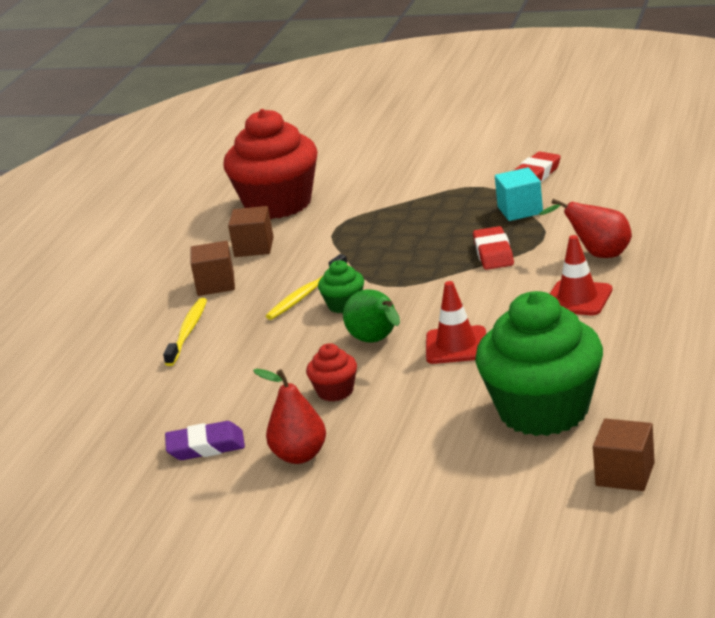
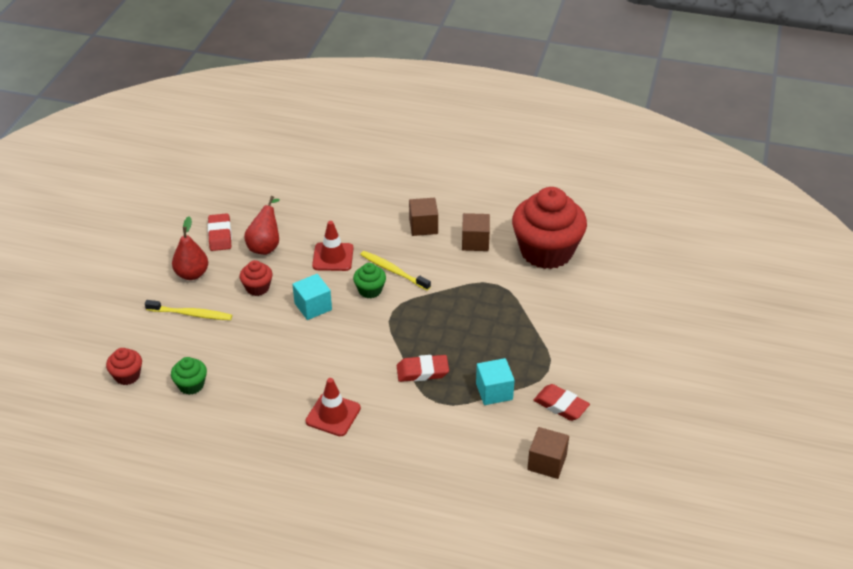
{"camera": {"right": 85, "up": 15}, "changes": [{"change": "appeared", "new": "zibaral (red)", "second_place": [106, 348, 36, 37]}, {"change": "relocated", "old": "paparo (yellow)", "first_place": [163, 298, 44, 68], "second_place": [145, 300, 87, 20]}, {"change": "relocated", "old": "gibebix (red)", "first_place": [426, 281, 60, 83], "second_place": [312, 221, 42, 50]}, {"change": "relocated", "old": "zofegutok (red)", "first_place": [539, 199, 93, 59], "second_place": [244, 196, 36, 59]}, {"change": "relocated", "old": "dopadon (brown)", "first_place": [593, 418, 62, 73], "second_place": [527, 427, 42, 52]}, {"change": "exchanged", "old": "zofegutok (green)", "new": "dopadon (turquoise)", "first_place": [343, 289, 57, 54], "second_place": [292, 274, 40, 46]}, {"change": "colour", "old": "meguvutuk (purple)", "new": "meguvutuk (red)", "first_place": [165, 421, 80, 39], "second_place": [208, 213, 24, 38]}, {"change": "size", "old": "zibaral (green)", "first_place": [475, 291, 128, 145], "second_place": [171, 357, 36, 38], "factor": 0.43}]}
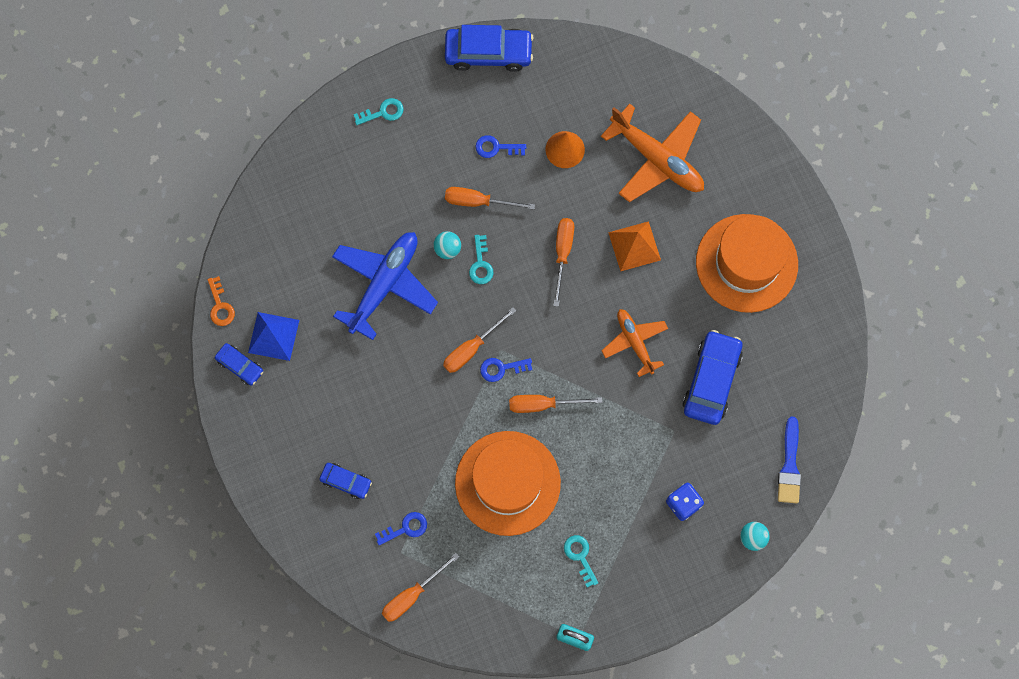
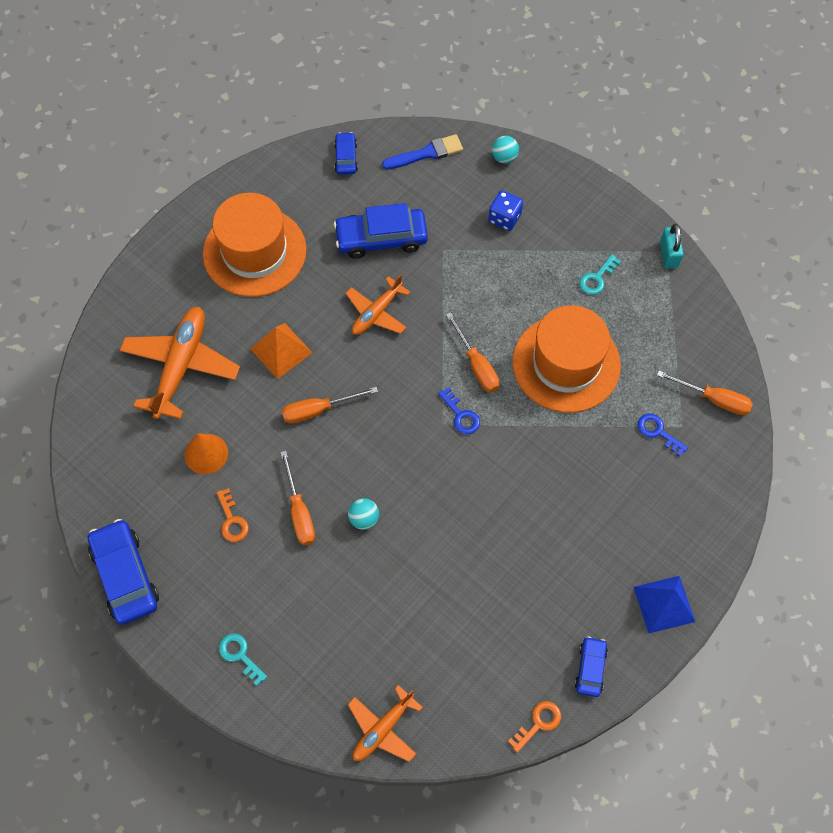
{"camera": {"right": -115, "up": -10}, "changes": [{"change": "missing", "old": "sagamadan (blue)", "first_place": [332, 232, 106, 108]}, {"change": "missing", "old": "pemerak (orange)", "first_place": [443, 307, 74, 66]}, {"change": "missing", "old": "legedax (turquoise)", "first_place": [469, 235, 25, 49]}, {"change": "appeared", "new": "sagamadan (orange)", "second_place": [348, 685, 75, 77]}, {"change": "relocated", "old": "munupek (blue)", "first_place": [248, 312, 51, 49], "second_place": [634, 576, 61, 57]}, {"change": "relocated", "old": "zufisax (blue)", "first_place": [319, 463, 53, 36], "second_place": [334, 132, 24, 43]}, {"change": "colour", "old": "legedax (blue)", "new": "legedax (orange)", "first_place": [475, 135, 51, 23], "second_place": [216, 488, 33, 54]}]}
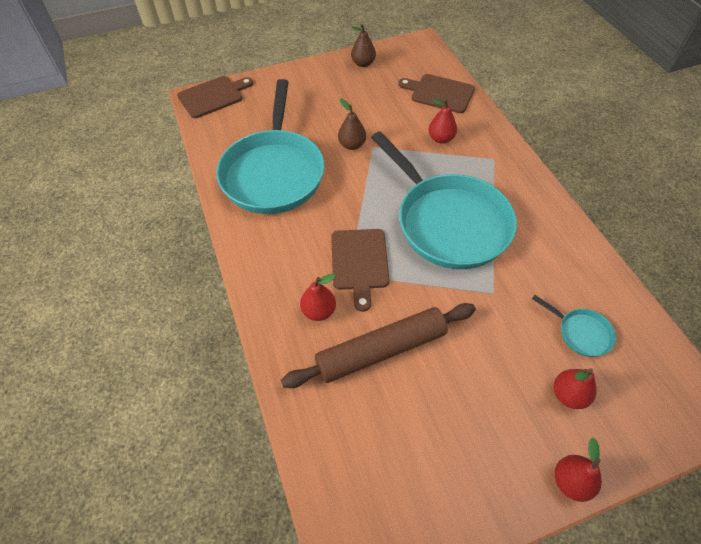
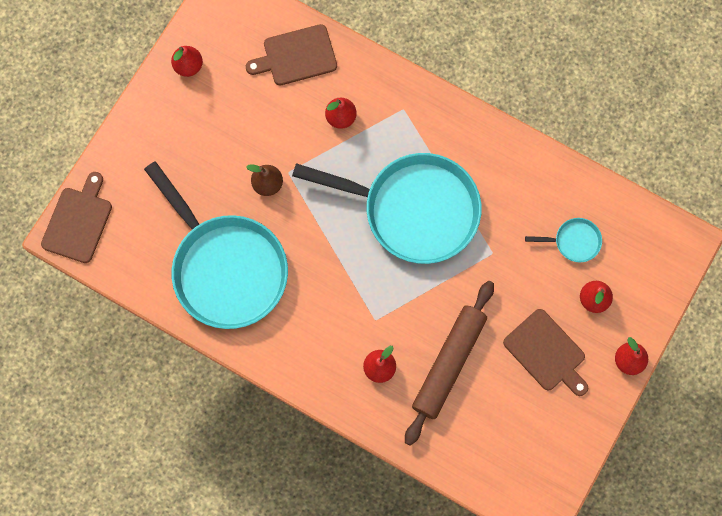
{"camera": {"right": -40, "up": 20}, "changes": [{"change": "relocated", "old": "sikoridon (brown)", "first_place": [331, 229, 58, 83], "second_place": [503, 309, 85, 87]}, {"change": "colour", "old": "zofegutok (brown)", "new": "zofegutok (red)", "first_place": [351, 24, 25, 43], "second_place": [171, 46, 32, 31]}]}
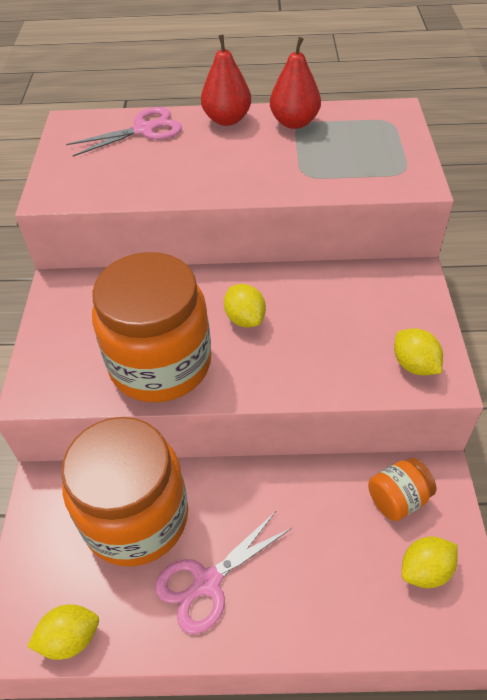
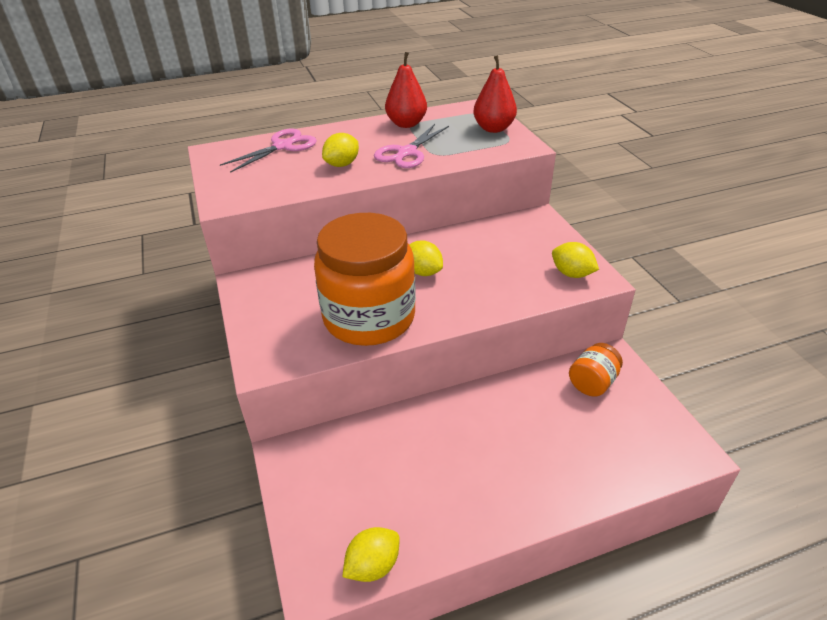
{"camera": {"right": -20, "up": -10}, "changes": [{"change": "missing", "old": "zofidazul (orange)", "first_place": [61, 417, 127, 150]}, {"change": "relocated", "old": "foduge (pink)", "first_place": [155, 511, 137, 123], "second_place": [374, 124, 75, 44]}, {"change": "relocated", "old": "zofegutok (red)", "first_place": [201, 35, 50, 91], "second_place": [473, 55, 44, 78]}, {"change": "relocated", "old": "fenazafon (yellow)", "first_place": [402, 536, 56, 52], "second_place": [322, 133, 37, 34]}]}
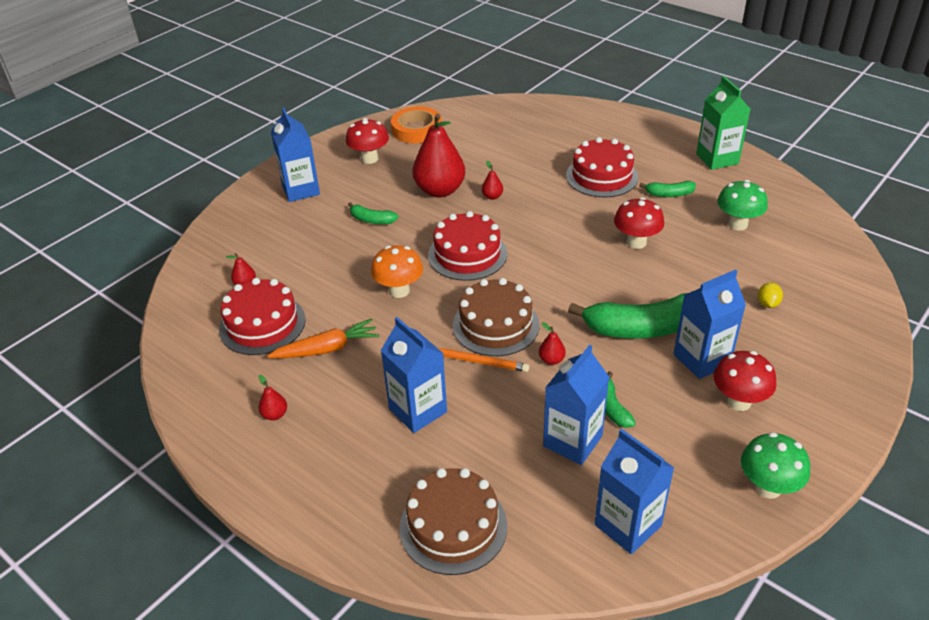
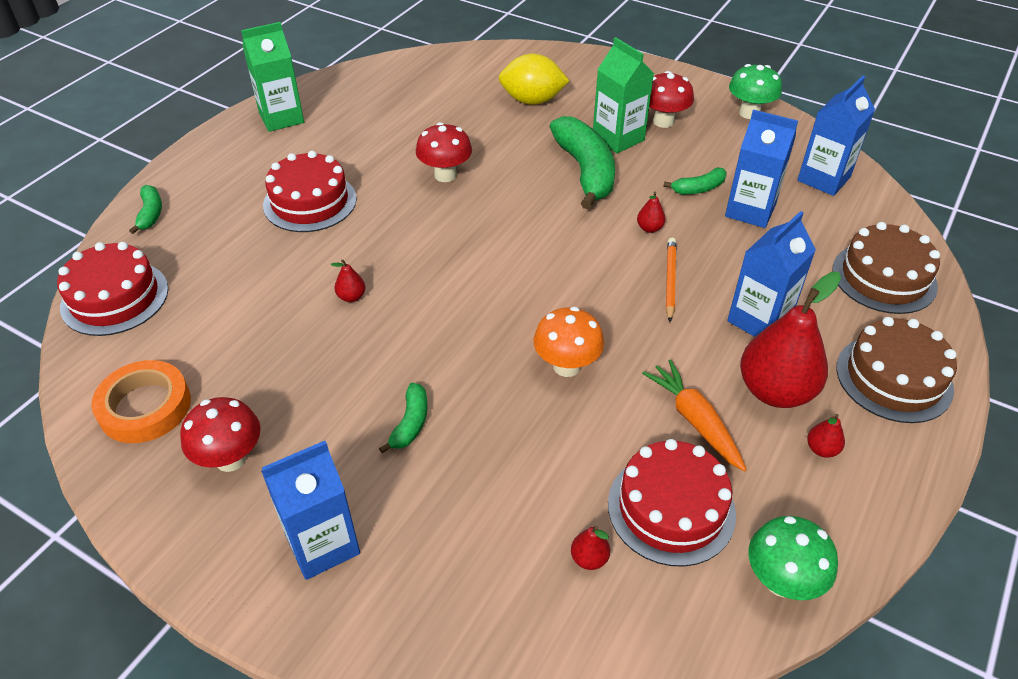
{"camera": {"right": -100, "up": 5}, "changes": [{"change": "relocated", "old": "zofegutok (red)", "first_place": [412, 114, 53, 83], "second_place": [740, 272, 101, 136]}, {"change": "relocated", "old": "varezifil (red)", "first_place": [428, 211, 79, 70], "second_place": [57, 242, 111, 94]}, {"change": "relocated", "old": "varezifil (brown)", "first_place": [453, 278, 86, 78], "second_place": [836, 317, 121, 106]}, {"change": "relocated", "old": "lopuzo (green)", "first_place": [639, 181, 57, 16], "second_place": [129, 185, 33, 49]}, {"change": "relocated", "old": "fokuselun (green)", "first_place": [717, 180, 51, 50], "second_place": [748, 516, 90, 84]}, {"change": "colour", "old": "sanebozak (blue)", "new": "sanebozak (green)", "first_place": [674, 269, 72, 110], "second_place": [593, 37, 61, 116]}, {"change": "size", "old": "fenazafon (yellow)", "first_place": [758, 282, 25, 26], "second_place": [499, 53, 70, 52], "factor": 2.17}]}
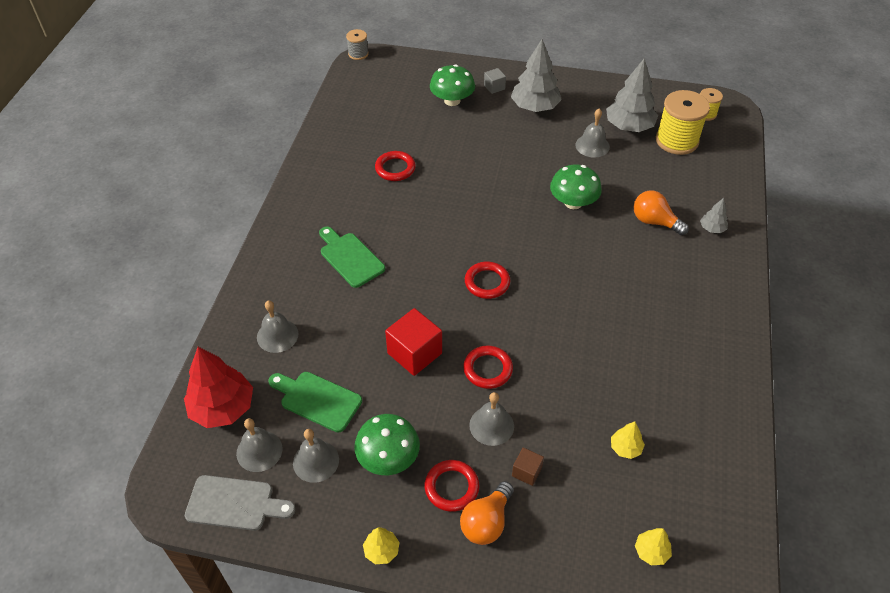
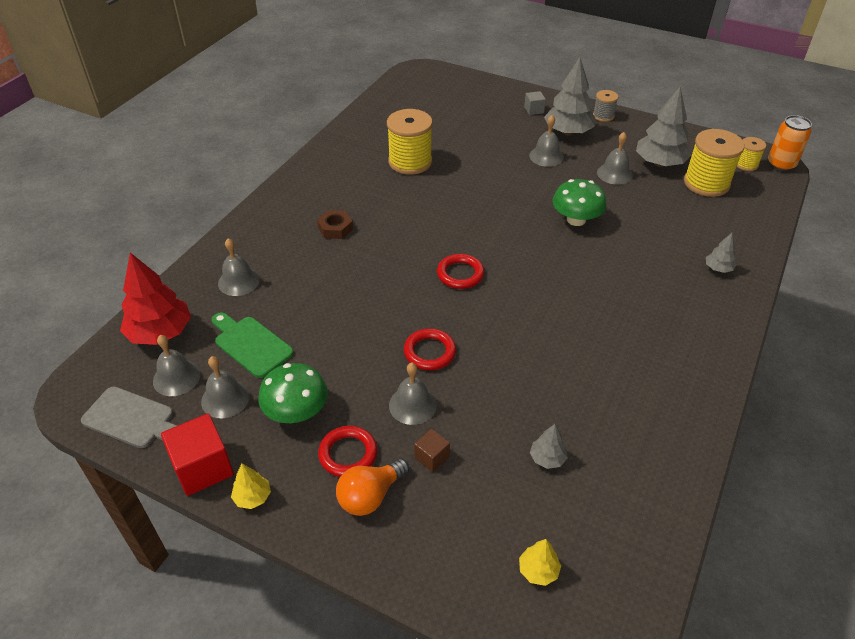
{"camera": {"right": 15, "up": -5}, "changes": [{"change": "missing", "old": "fokuselun (green)", "first_place": [430, 64, 45, 42]}, {"change": "missing", "old": "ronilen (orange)", "first_place": [634, 191, 55, 44]}, {"change": "appeared", "new": "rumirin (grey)", "second_place": [529, 115, 35, 52]}, {"change": "appeared", "new": "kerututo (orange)", "second_place": [768, 115, 44, 57]}, {"change": "relocated", "old": "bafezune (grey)", "first_place": [346, 29, 23, 31], "second_place": [593, 90, 25, 32]}, {"change": "relocated", "old": "dopadon (red)", "first_place": [385, 308, 57, 68], "second_place": [161, 413, 73, 83]}, {"change": "exchanged", "old": "sikoridon (green)", "new": "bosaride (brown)", "first_place": [319, 226, 66, 62], "second_place": [317, 210, 36, 29]}, {"change": "exchanged", "old": "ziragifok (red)", "new": "bafezune (yellow)", "first_place": [375, 151, 41, 30], "second_place": [387, 109, 45, 66]}, {"change": "colour", "old": "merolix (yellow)", "new": "merolix (grey)", "first_place": [611, 421, 34, 38], "second_place": [530, 424, 38, 45]}]}
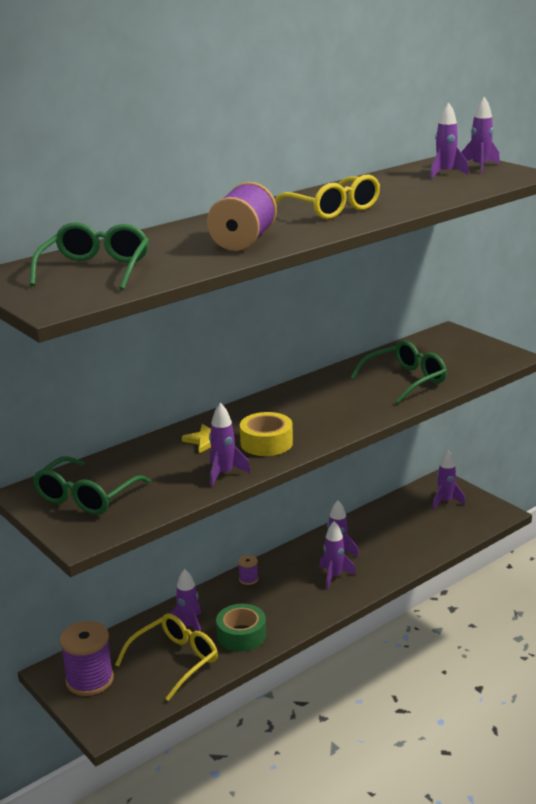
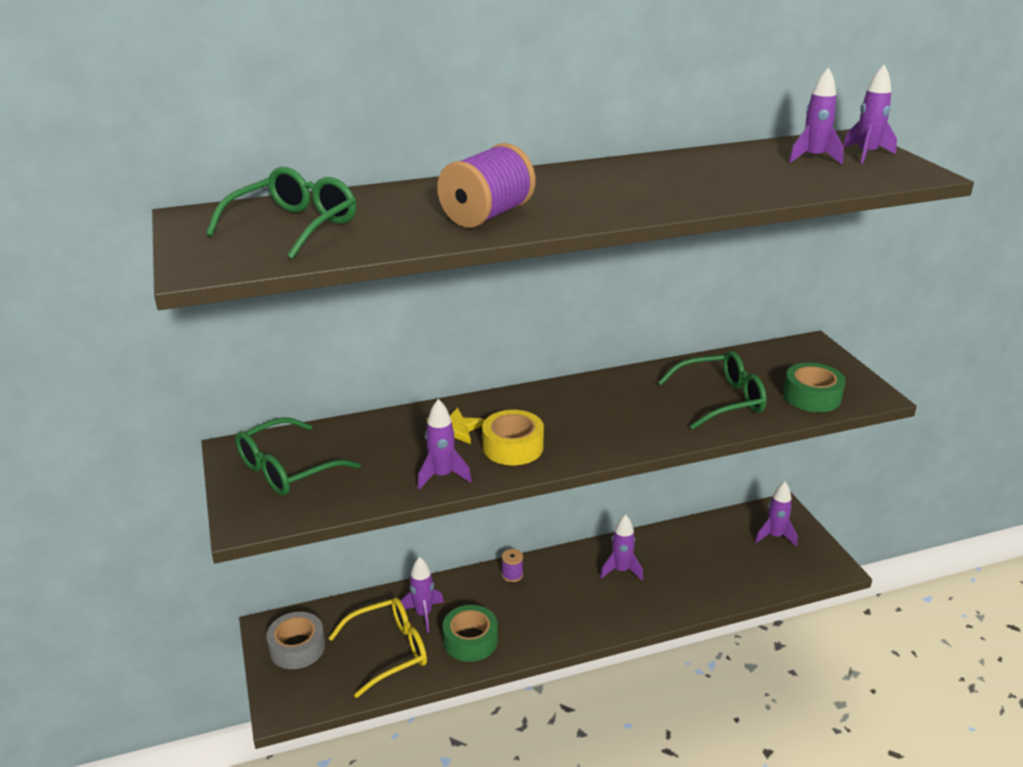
{"camera": {"right": 20, "up": 5}, "changes": [{"change": "missing", "old": "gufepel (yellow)", "first_place": [275, 175, 105, 44]}, {"change": "missing", "old": "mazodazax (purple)", "first_place": [319, 521, 37, 68]}, {"change": "appeared", "new": "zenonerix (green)", "second_place": [783, 363, 62, 49]}, {"change": "exchanged", "old": "bafezune (purple)", "new": "zenonerix (grey)", "first_place": [60, 621, 54, 75], "second_place": [266, 612, 59, 57]}]}
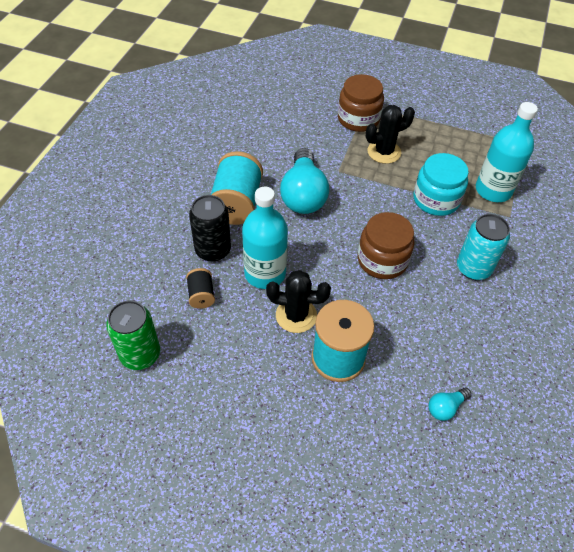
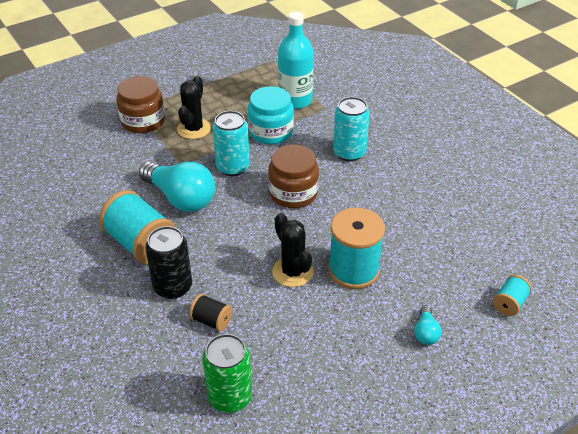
{"camera": {"right": -50, "up": -10}, "changes": [{"change": "missing", "old": "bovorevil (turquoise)", "first_place": [242, 187, 46, 102]}, {"change": "appeared", "new": "kerututo (turquoise)", "second_place": [212, 111, 38, 65]}, {"change": "appeared", "new": "bafezune (turquoise)", "second_place": [493, 275, 39, 41]}, {"change": "relocated", "old": "ronilen (turquoise)", "first_place": [428, 388, 43, 33], "second_place": [414, 305, 28, 40]}, {"change": "spun", "old": "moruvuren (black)", "first_place": [266, 270, 65, 63], "second_place": [272, 213, 42, 74], "degrees": -75}]}
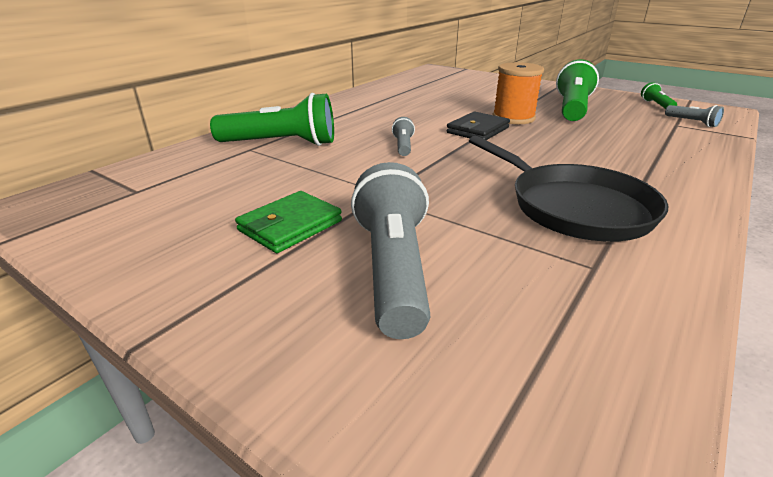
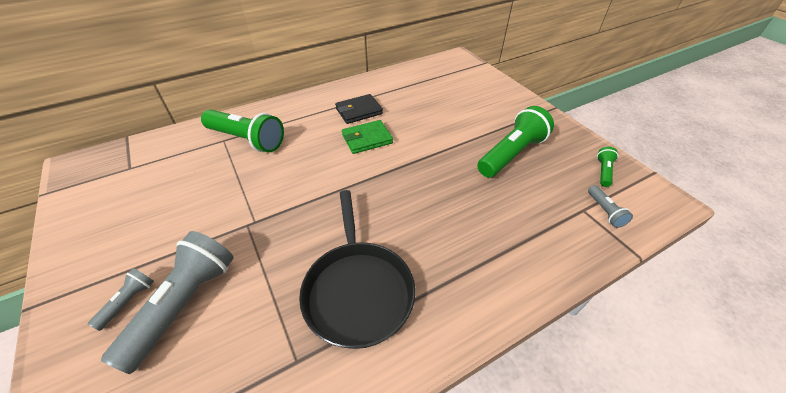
{"camera": {"right": 25, "up": 15}, "changes": [{"change": "missing", "old": "bafezune (orange)", "first_place": [492, 62, 52, 62]}, {"change": "relocated", "old": "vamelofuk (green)", "first_place": [235, 191, 107, 62], "second_place": [342, 120, 51, 34]}, {"change": "relocated", "old": "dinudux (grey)", "first_place": [392, 117, 23, 39], "second_place": [88, 268, 66, 63]}, {"change": "relocated", "old": "vamelofuk (black)", "first_place": [447, 111, 63, 29], "second_place": [335, 94, 48, 30]}]}
